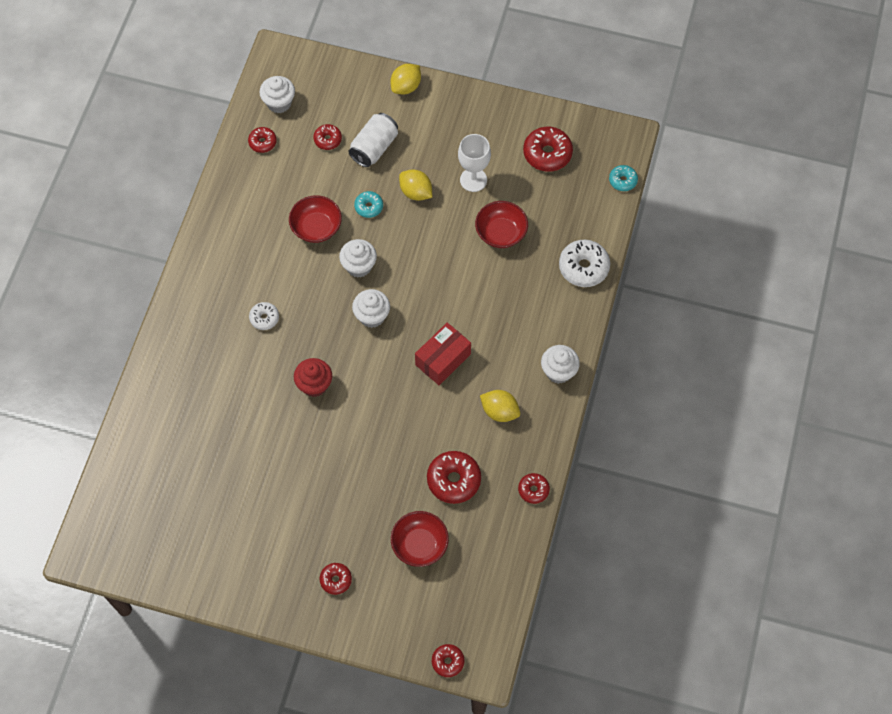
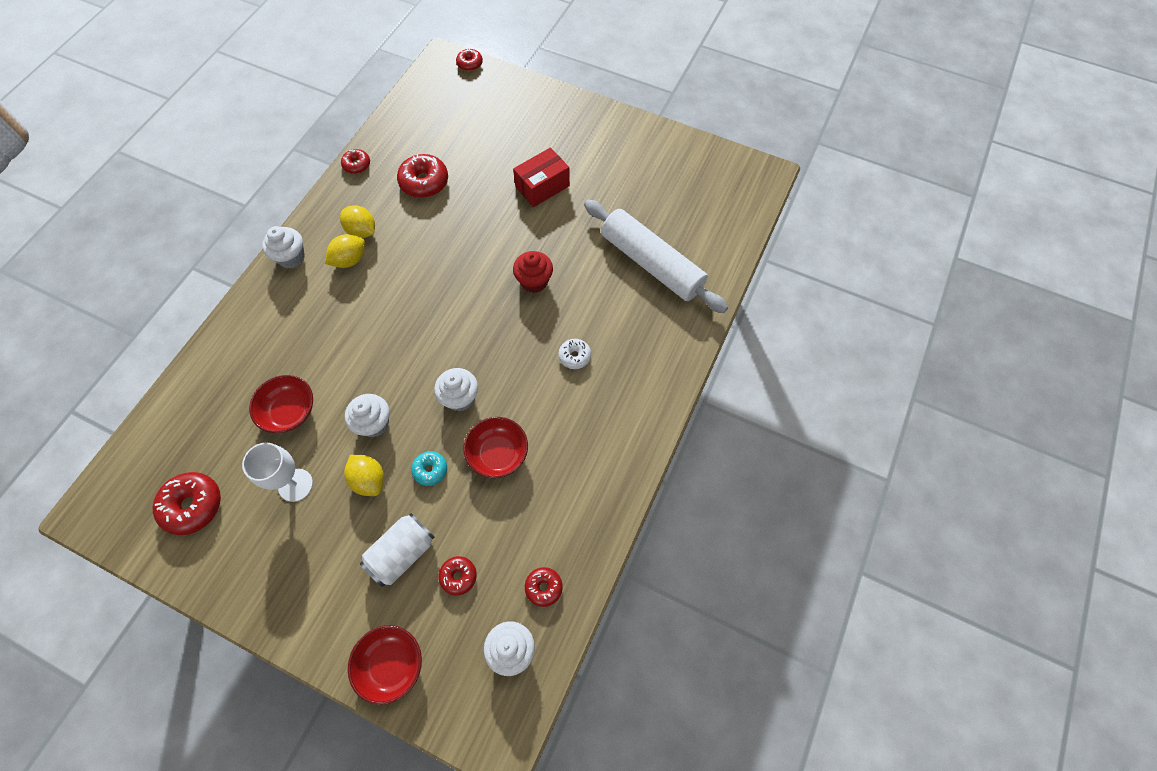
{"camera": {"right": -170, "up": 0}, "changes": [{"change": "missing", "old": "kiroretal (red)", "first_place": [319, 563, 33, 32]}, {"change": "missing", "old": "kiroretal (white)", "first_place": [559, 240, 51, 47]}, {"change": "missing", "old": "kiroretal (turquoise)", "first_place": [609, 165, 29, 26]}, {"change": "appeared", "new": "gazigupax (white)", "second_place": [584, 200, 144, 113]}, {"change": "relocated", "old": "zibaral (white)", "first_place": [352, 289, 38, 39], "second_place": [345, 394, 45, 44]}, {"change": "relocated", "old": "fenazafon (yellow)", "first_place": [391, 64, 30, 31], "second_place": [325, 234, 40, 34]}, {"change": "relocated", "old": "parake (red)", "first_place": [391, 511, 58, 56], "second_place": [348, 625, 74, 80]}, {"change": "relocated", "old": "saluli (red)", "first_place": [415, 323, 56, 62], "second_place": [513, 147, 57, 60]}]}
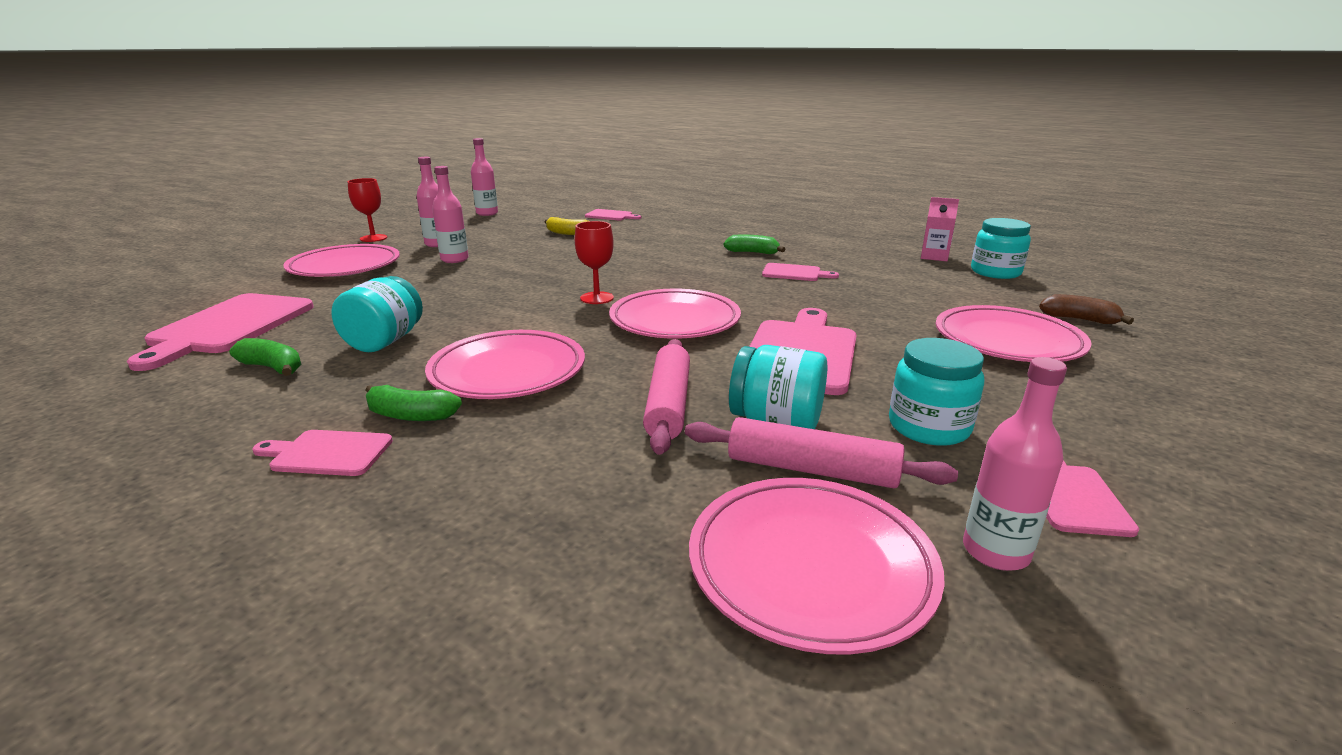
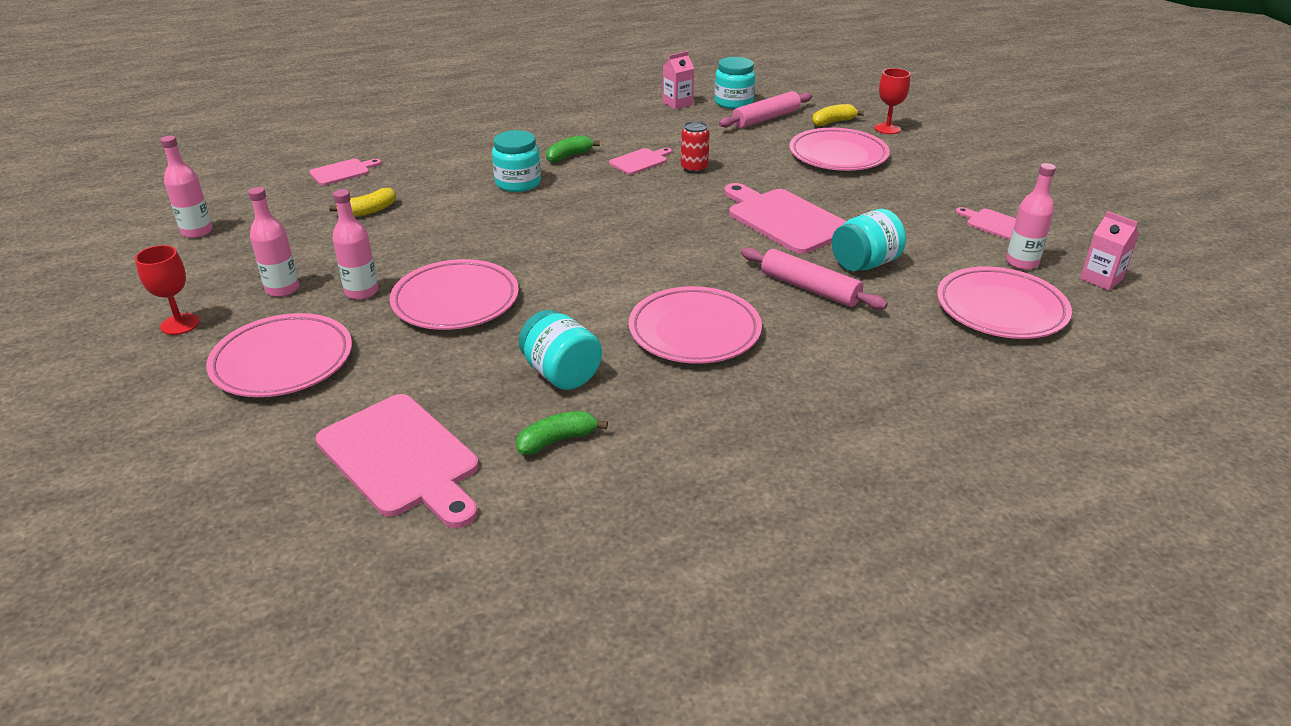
{"camera": {"right": -55, "up": 10}, "changes": [{"change": "missing", "old": "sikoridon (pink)", "first_place": [253, 430, 140, 46]}, {"change": "missing", "old": "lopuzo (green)", "first_place": [365, 385, 97, 36]}, {"change": "appeared", "new": "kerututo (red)", "second_place": [681, 121, 29, 52]}, {"change": "appeared", "new": "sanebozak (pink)", "second_place": [1080, 211, 59, 80]}, {"change": "relocated", "old": "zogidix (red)", "first_place": [575, 221, 39, 83], "second_place": [874, 68, 36, 66]}, {"change": "relocated", "old": "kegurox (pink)", "first_place": [609, 289, 132, 50], "second_place": [390, 259, 129, 71]}, {"change": "relocated", "old": "gazigupax (pink)", "first_place": [685, 417, 273, 71], "second_place": [719, 91, 93, 37]}, {"change": "relocated", "old": "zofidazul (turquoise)", "first_place": [889, 338, 95, 108], "second_place": [492, 130, 49, 62]}, {"change": "colour", "old": "lopuzo (brown)", "new": "lopuzo (yellow)", "first_place": [1039, 294, 95, 31], "second_place": [812, 104, 52, 22]}]}
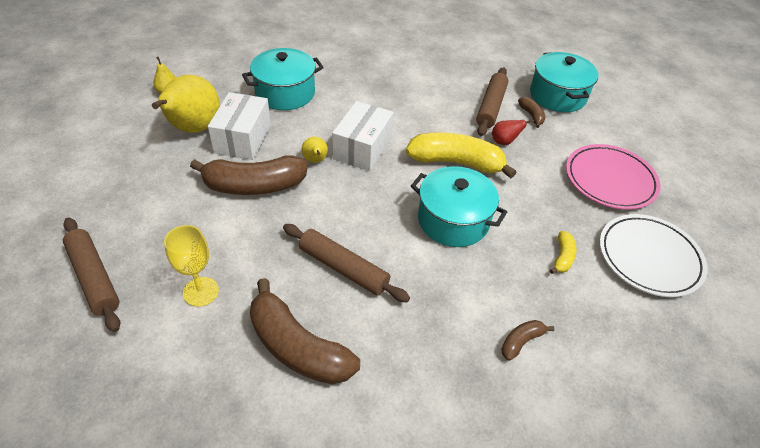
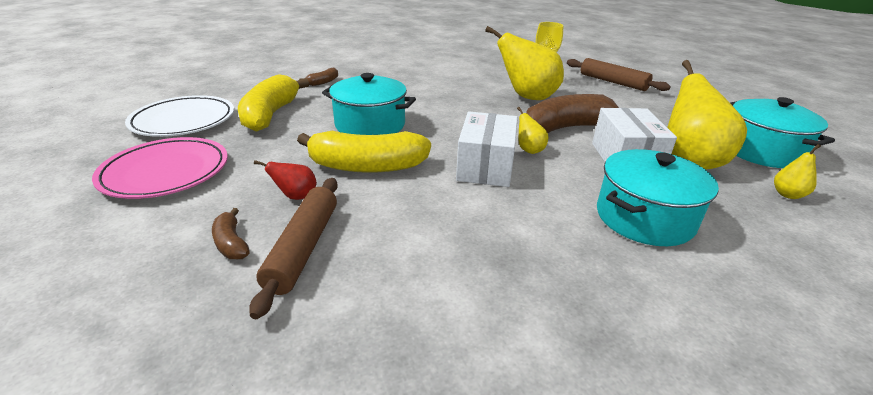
{"camera": {"right": 170, "up": -15}, "changes": [{"change": "missing", "old": "lopuzo (brown)", "first_place": [250, 278, 110, 106]}, {"change": "missing", "old": "gazigupax (brown)", "first_place": [283, 224, 127, 78]}, {"change": "appeared", "new": "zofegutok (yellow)", "second_place": [485, 26, 79, 74]}, {"change": "relocated", "old": "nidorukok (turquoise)", "first_place": [530, 52, 69, 60], "second_place": [730, 97, 105, 71]}, {"change": "size", "old": "lopuzo (yellow)", "first_place": [550, 231, 27, 43], "second_place": [238, 74, 71, 58], "factor": 2.18}]}
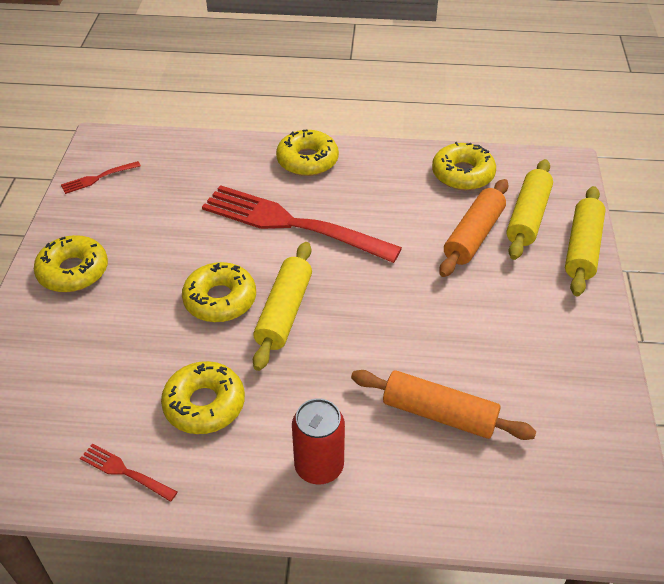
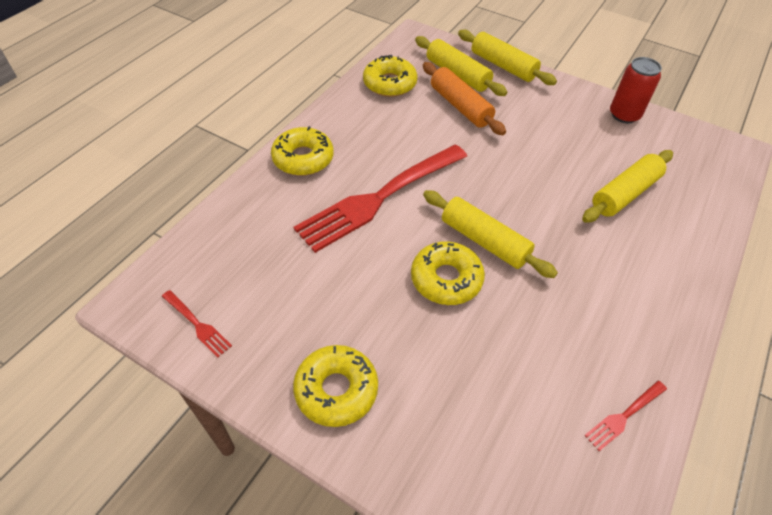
{"camera": {"right": -65, "up": 5}, "changes": [{"change": "missing", "old": "kiroretal (yellow)", "first_place": [161, 361, 84, 73]}, {"change": "relocated", "old": "kerututo (red)", "first_place": [292, 398, 53, 87], "second_place": [610, 57, 52, 66]}, {"change": "colour", "old": "gazigupax (orange)", "new": "gazigupax (yellow)", "first_place": [351, 370, 185, 70], "second_place": [582, 150, 91, 73]}, {"change": "spun", "old": "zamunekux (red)", "first_place": [61, 161, 80, 33], "second_place": [162, 290, 70, 68], "degrees": -45}]}
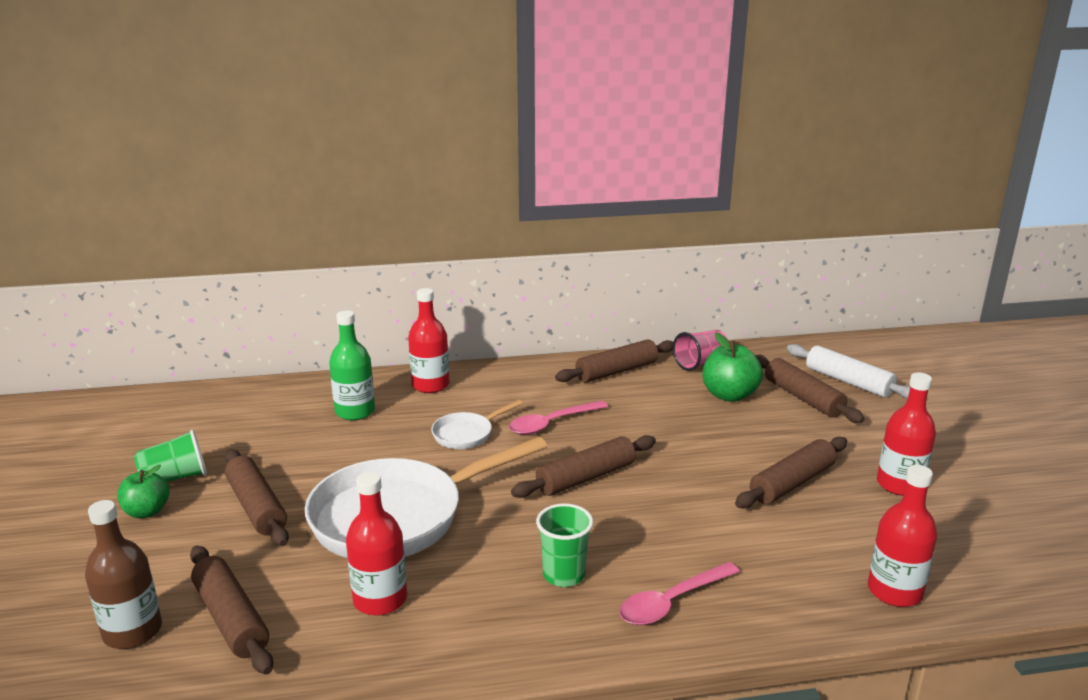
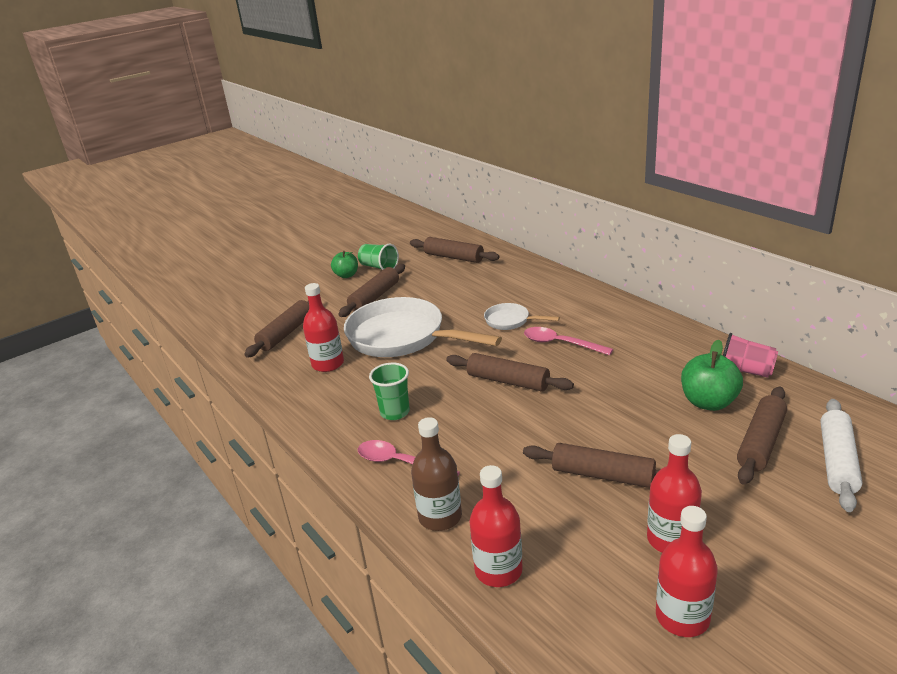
{"camera": {"right": 65, "up": 5}, "changes": [{"change": "missing", "old": "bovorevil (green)", "first_place": [329, 310, 46, 110]}, {"change": "relocated", "old": "bovorevil (brown)", "first_place": [85, 500, 77, 149], "second_place": [411, 417, 51, 114]}, {"change": "relocated", "old": "bovorevil (red)", "first_place": [408, 288, 42, 105], "second_place": [656, 506, 62, 131]}, {"change": "relocated", "old": "gazigupax (brown)", "first_place": [555, 339, 118, 44], "second_place": [410, 237, 90, 26]}]}
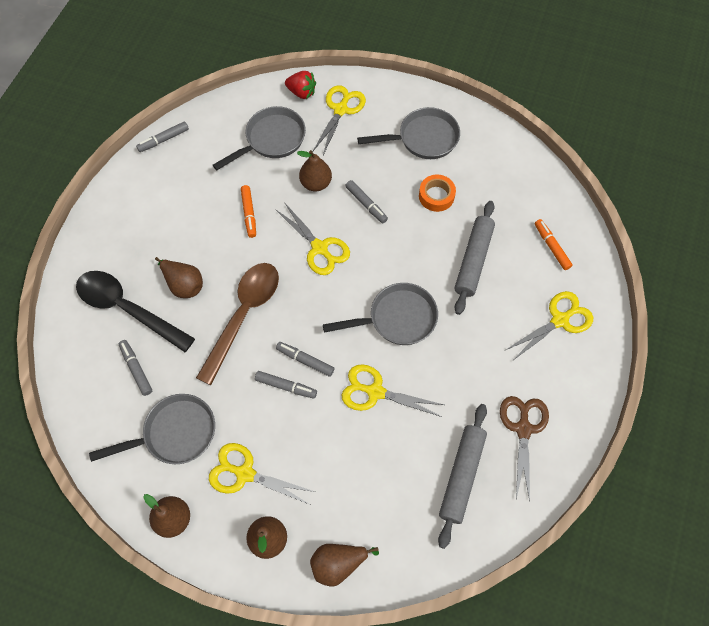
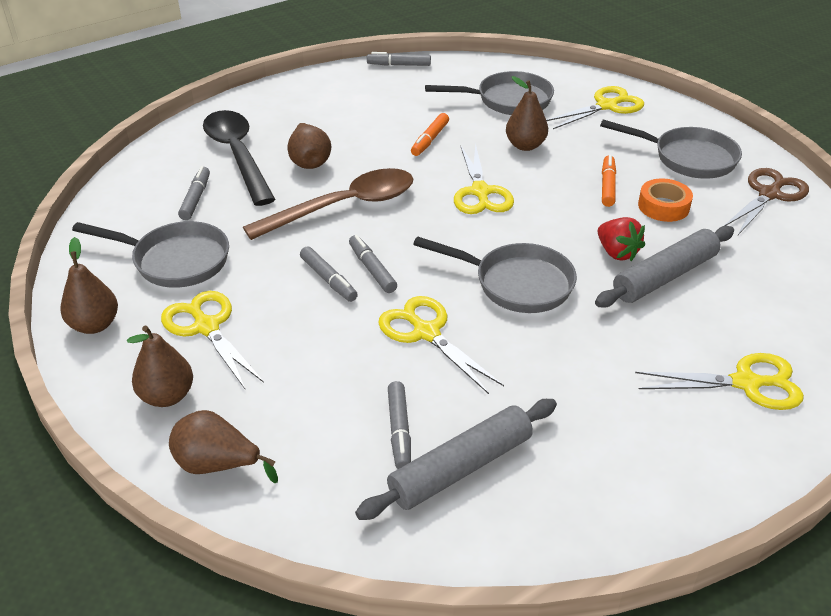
{"camera": {"right": 35, "up": -25}, "changes": [{"change": "relocated", "old": "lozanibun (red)", "first_place": [285, 71, 31, 28], "second_place": [598, 217, 47, 44]}, {"change": "relocated", "old": "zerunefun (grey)", "first_place": [345, 180, 43, 43], "second_place": [388, 381, 23, 88]}, {"change": "relocated", "old": "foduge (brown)", "first_place": [500, 396, 49, 106], "second_place": [724, 168, 85, 67]}, {"change": "relocated", "old": "zerunefun (orange)", "first_place": [535, 219, 38, 51], "second_place": [602, 155, 14, 52]}]}
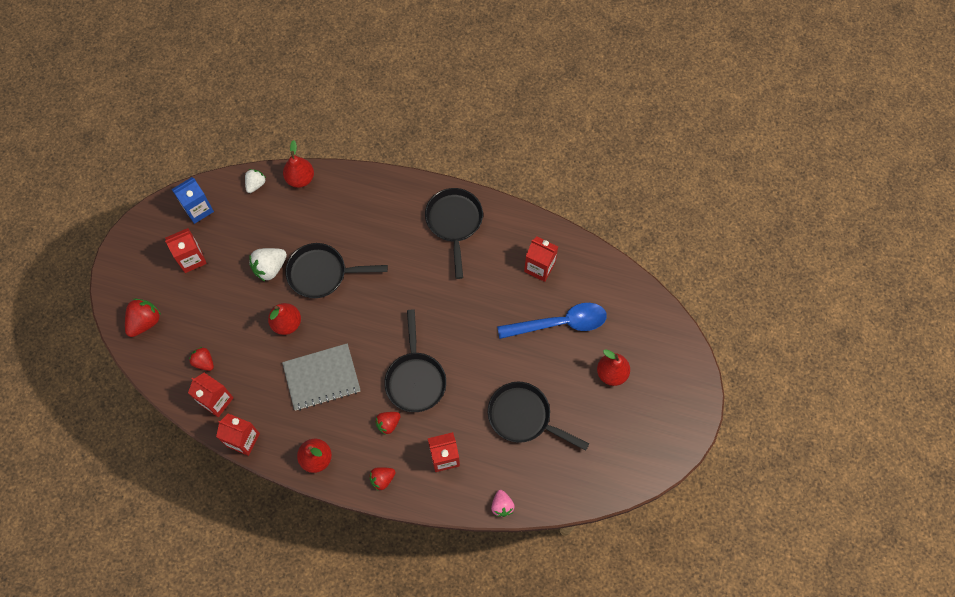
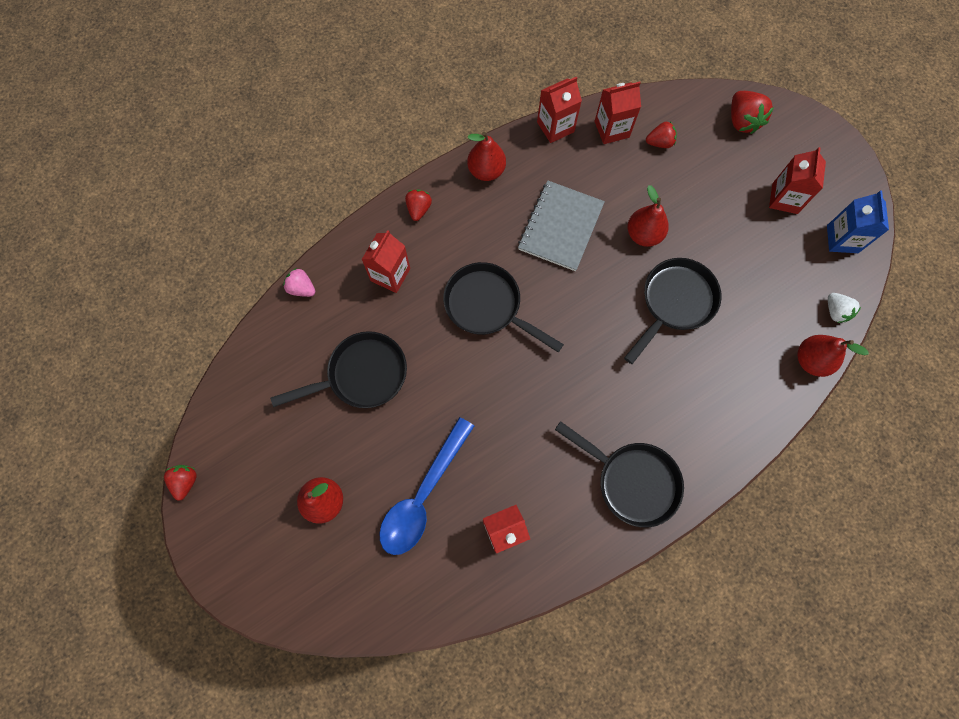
{"camera": {"right": 130, "up": 5}, "changes": [{"change": "missing", "old": "lozanibun (white)", "first_place": [249, 248, 38, 33]}, {"change": "relocated", "old": "lozanibun (red)", "first_place": [375, 412, 25, 23], "second_place": [164, 465, 33, 36]}]}
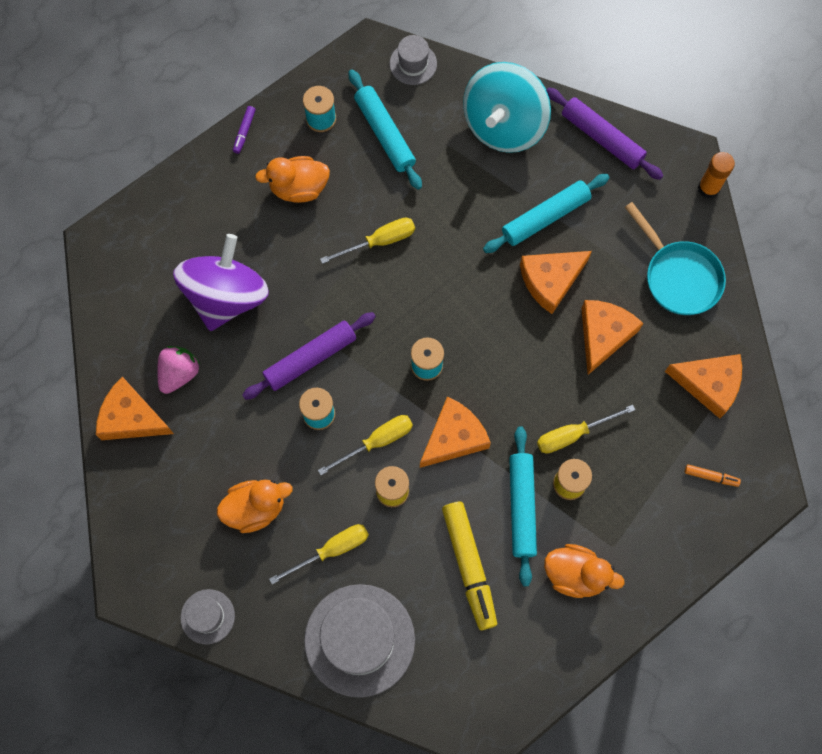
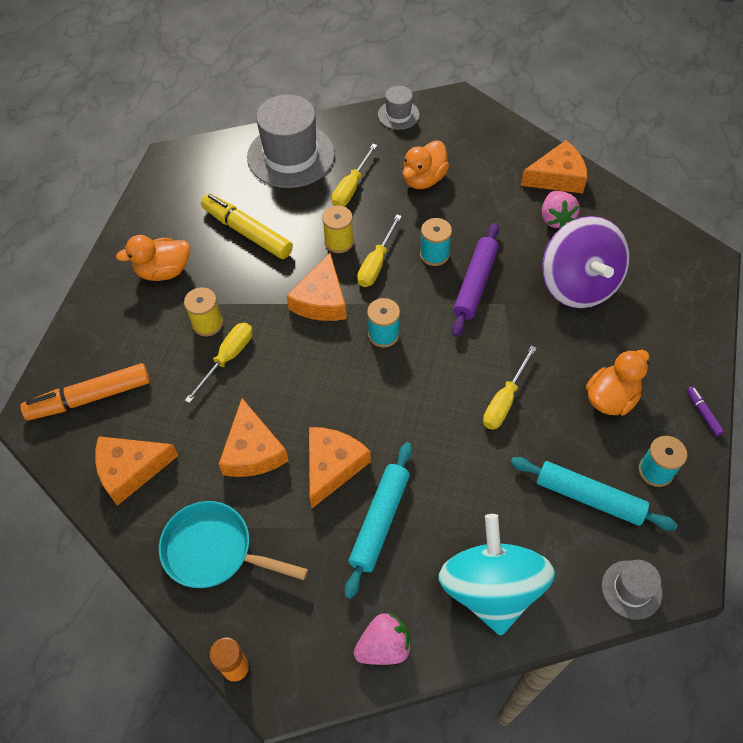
{"camera": {"right": 145, "up": -15}, "changes": [{"change": "missing", "old": "gazigupax (turquoise)", "first_place": [509, 426, 28, 160]}, {"change": "exchanged", "old": "gazigupax (purple)", "new": "lozanibun (pink)", "first_place": [546, 88, 117, 92], "second_place": [354, 613, 58, 52]}, {"change": "size", "old": "zerunefun (orange)", "first_place": [685, 464, 56, 23], "second_place": [20, 363, 130, 58], "factor": 2.27}]}
